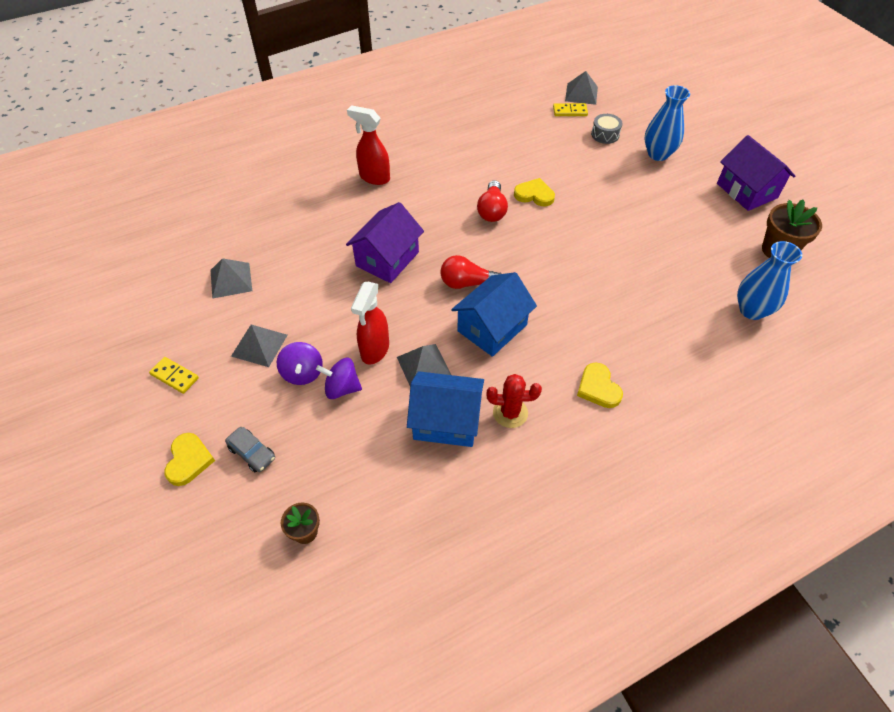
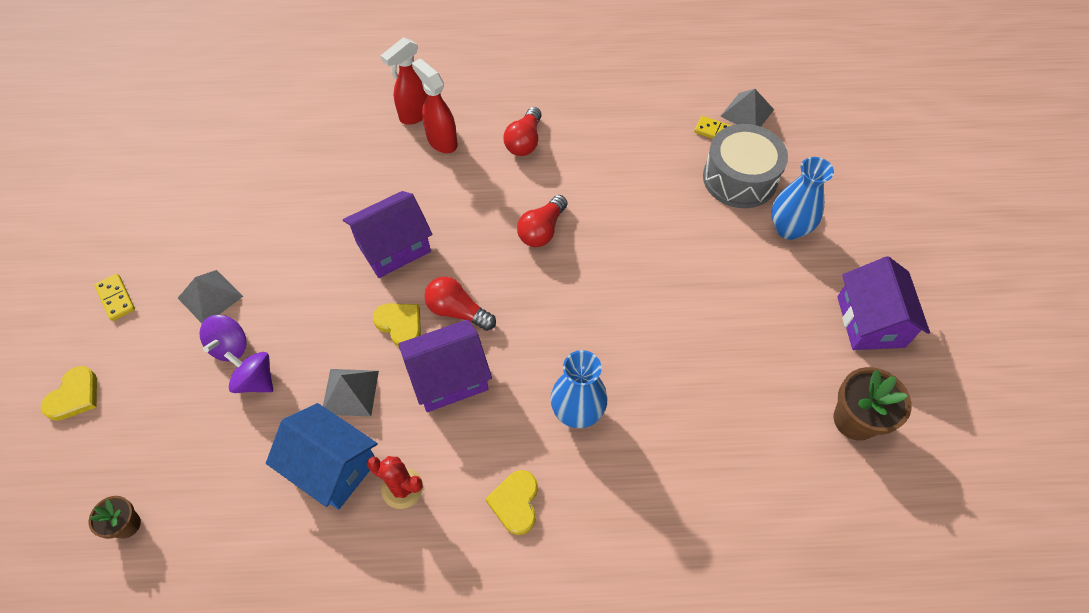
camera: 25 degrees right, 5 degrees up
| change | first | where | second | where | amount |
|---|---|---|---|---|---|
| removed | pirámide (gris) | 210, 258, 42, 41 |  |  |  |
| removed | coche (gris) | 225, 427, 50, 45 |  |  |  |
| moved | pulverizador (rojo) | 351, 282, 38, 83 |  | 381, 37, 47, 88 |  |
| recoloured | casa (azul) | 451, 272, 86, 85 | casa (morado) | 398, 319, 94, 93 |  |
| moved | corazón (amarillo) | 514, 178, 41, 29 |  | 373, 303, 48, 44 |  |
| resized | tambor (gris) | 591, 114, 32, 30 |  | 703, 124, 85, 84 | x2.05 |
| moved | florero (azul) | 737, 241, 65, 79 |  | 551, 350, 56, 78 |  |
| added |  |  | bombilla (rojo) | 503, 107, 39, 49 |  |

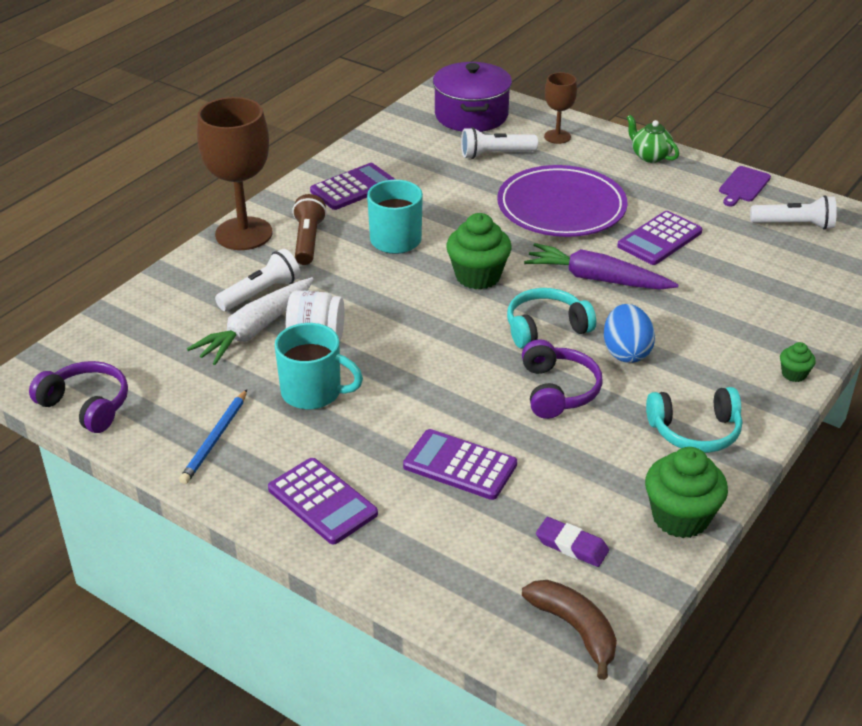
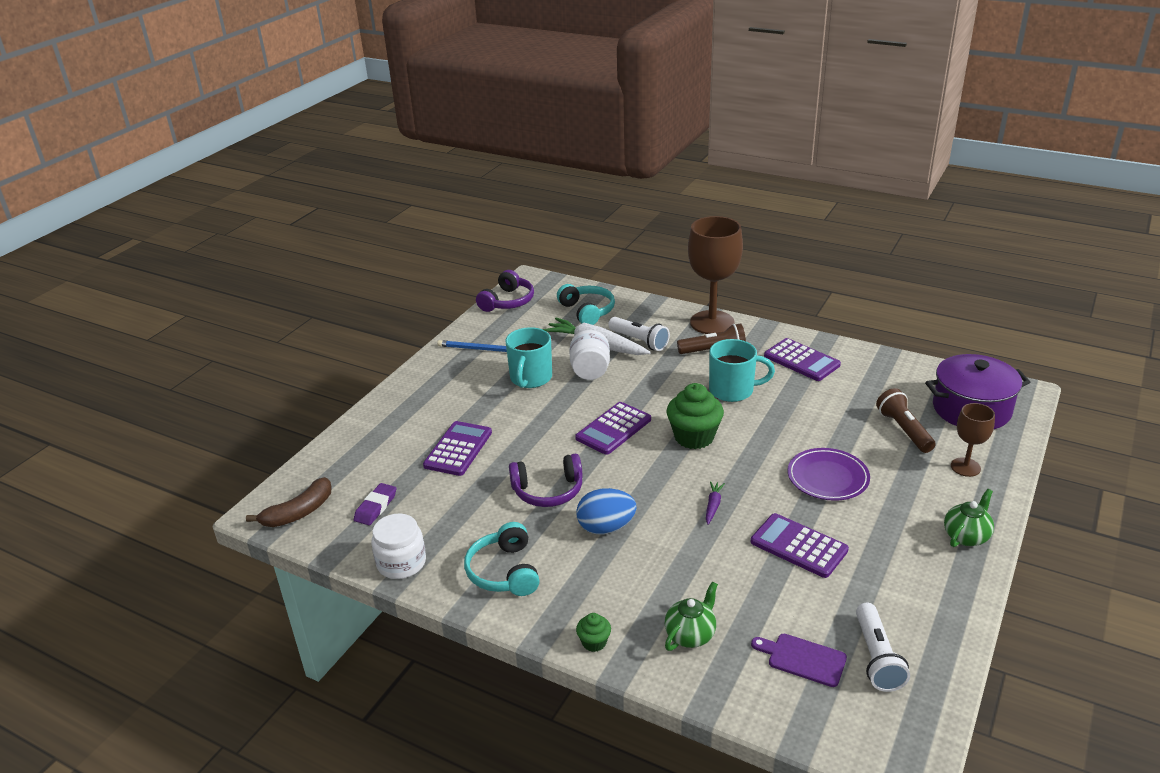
camera: 85 degrees right, 5 degrees down
| change | first | where | second | where | amount |
|---|---|---|---|---|---|
| moved | calculadora (morado) | 268, 458, 110, 86 |  | 575, 402, 76, 53 |  |
| recoloured | lámpara de mano (blanco) | 461, 127, 77, 32 | lámpara de mano (marrón) | 876, 388, 60, 65 |  |
| resized | plato (morado) | 497, 165, 130, 72 |  | 787, 448, 83, 53 | x0.63 |
| moved | auriculares (turquesa) | 507, 288, 89, 61 |  | 557, 284, 58, 41 |  |
| resized | zanahoria (morado) | 524, 243, 155, 47 |  | 706, 481, 19, 44 | x0.44 |
| replaced | magdalena (verde) | 645, 447, 83, 91 | tarro (blanco) | 371, 513, 55, 66 |  |
| moved | tabla de cortar (morado) | 719, 166, 52, 40 |  | 751, 634, 96, 53 |  |
| added |  |  | tetera (verde) | 665, 581, 53, 70 |  |

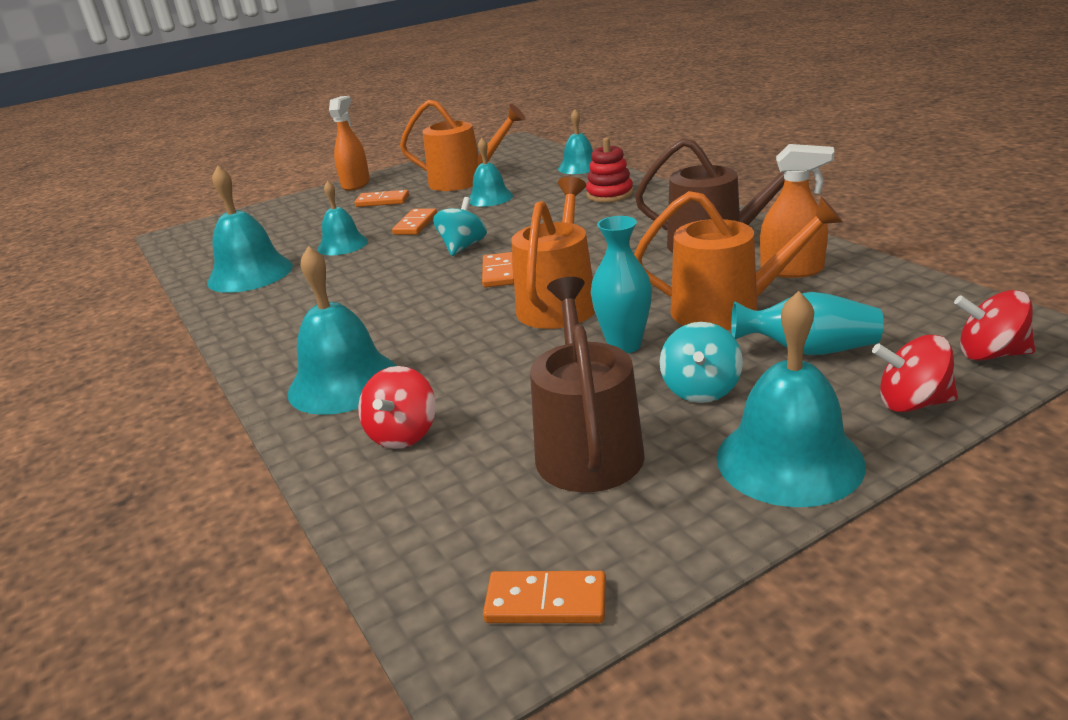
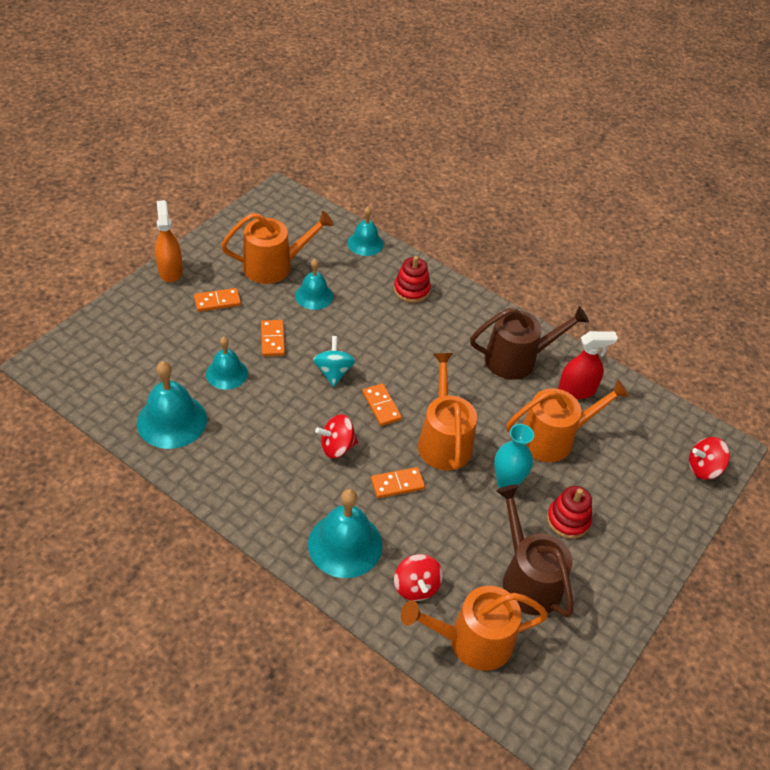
camera: 30 degrees left, 20 degrees up
| change | first | where | second | where | amount |
|---|---|---|---|---|---|
| moved | ficha de dominó (naranja) | 483, 571, 123, 52 |  | 371, 467, 54, 31 |  |
| replaced | peonza (turquesa) | 660, 322, 83, 81 | juguete apilable (rojo) | 547, 486, 45, 53 |  |
| removed | campana (turquesa) | 716, 291, 150, 216 |  |  |  |
| removed | florero (turquesa) | 731, 292, 153, 63 |  |  |  |
| recoloured | pulverizador (naranja) | 760, 144, 75, 134 | pulverizador (rojo) | 558, 331, 60, 68 |  |
| moved | peonza (rojo) | 872, 335, 86, 77 |  | 315, 414, 43, 44 |  |
| added |  |  | regadera (naranja) | 401, 586, 147, 85 |  |

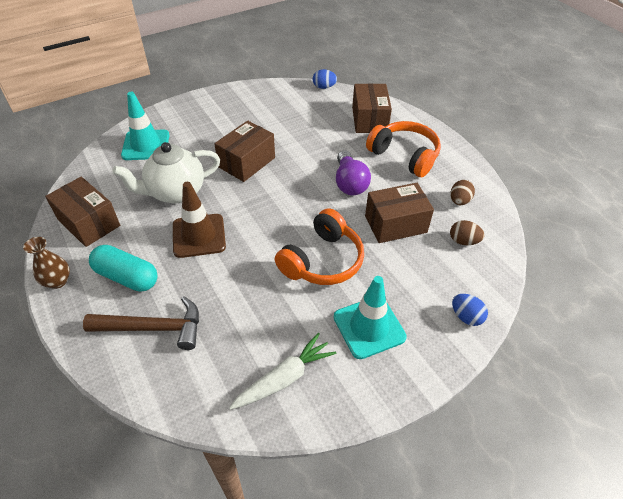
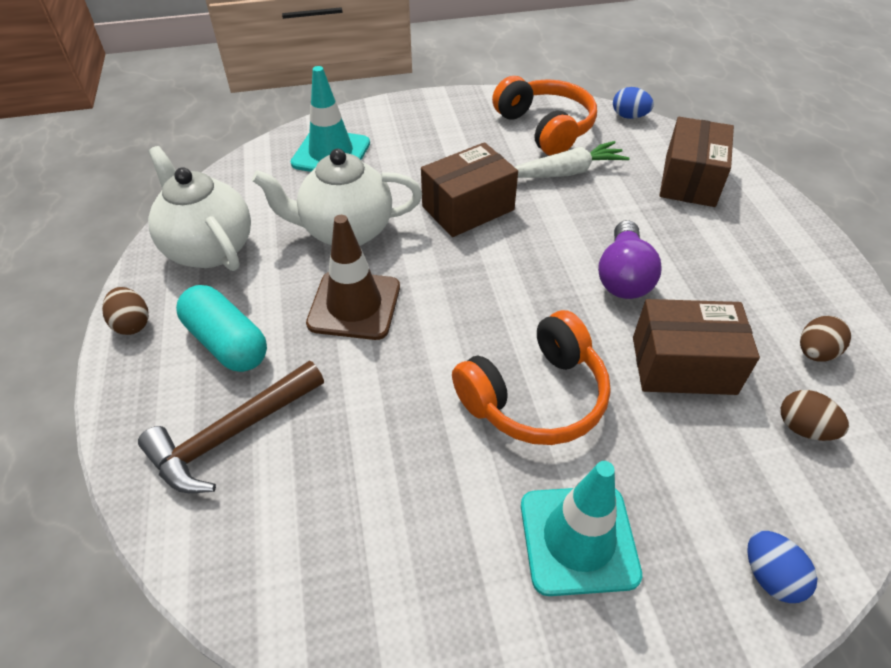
camera: 20 degrees right, 0 degrees up
| change | first | where | second | where | amount |
|---|---|---|---|---|---|
| replaced | florero (marrón) | 23, 237, 47, 52 | huevo (marrón) | 102, 287, 47, 48 |  |
| replaced | caja (marrón) | 45, 177, 75, 70 | tetera (blanco) | 148, 146, 103, 125 |  |
| turned | martillo (marrón) | 83, 296, 116, 54 |  | 138, 361, 186, 132 | 120 degrees clockwise |
| moved | zanahoria (blanco) | 229, 333, 107, 77 |  | 515, 141, 115, 37 |  |
| moved | auriculares (naranja) | 366, 121, 75, 56 |  | 492, 76, 105, 80 |  |

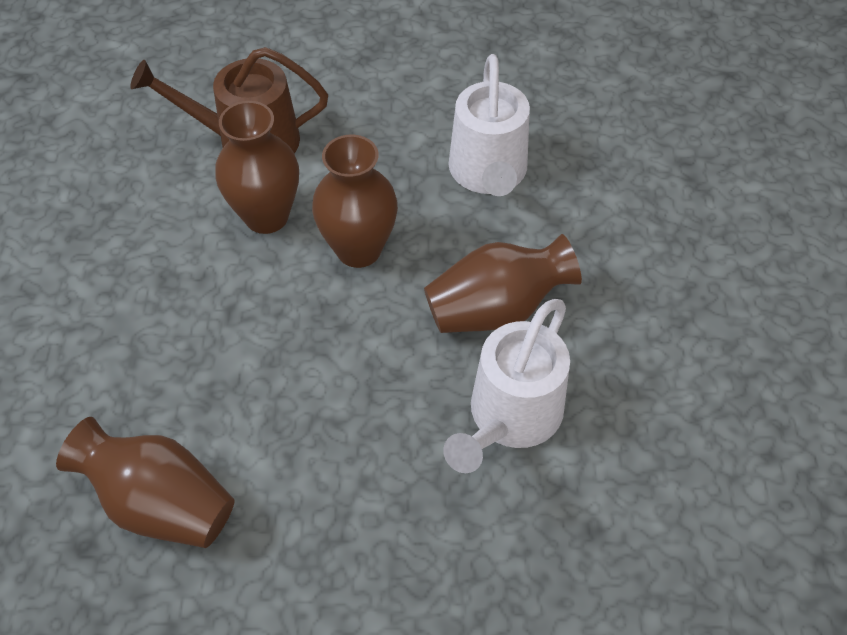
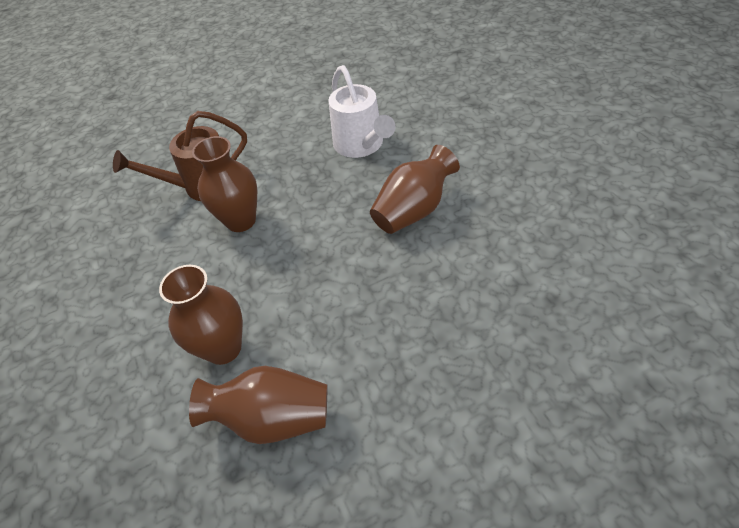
camera: 20 degrees left, 5 degrees down
| change | first | where | second | where | amount |
|---|---|---|---|---|---|
| moved | florero (marrón) | 312, 135, 86, 133 |  | 159, 265, 84, 100 |  |
| removed | regadera (blanco) | 443, 299, 127, 174 |  |  |  |

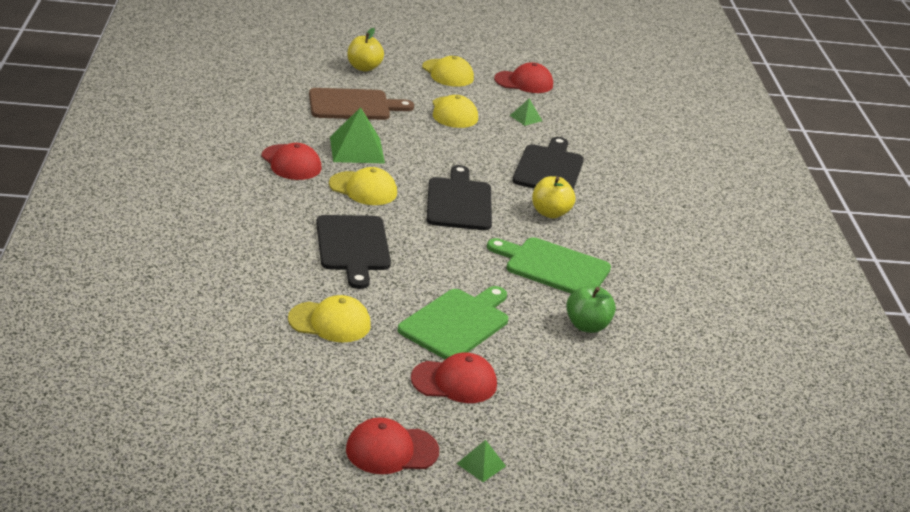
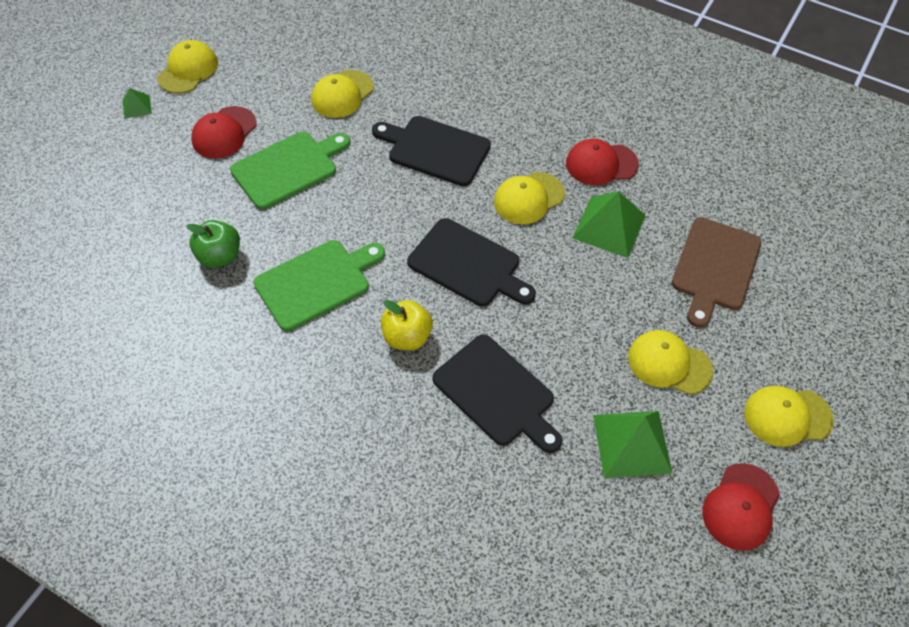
camera: 125 degrees right, 25 degrees up
| change | first | where | second | where | amount |
|---|---|---|---|---|---|
| recoloured | gorra (rojo) | 346, 417, 93, 57 | gorra (amarillo) | 157, 40, 61, 54 |  |
| removed | manzana (amarillo) | 347, 28, 37, 44 |  |  |  |
| turned | tabla de cortar (verde) | 397, 286, 111, 73 |  | 230, 132, 120, 78 | 105 degrees counterclockwise |
| resized | pirámide (verde) | 510, 99, 32, 27 |  | 593, 411, 80, 67 | x2.00 |

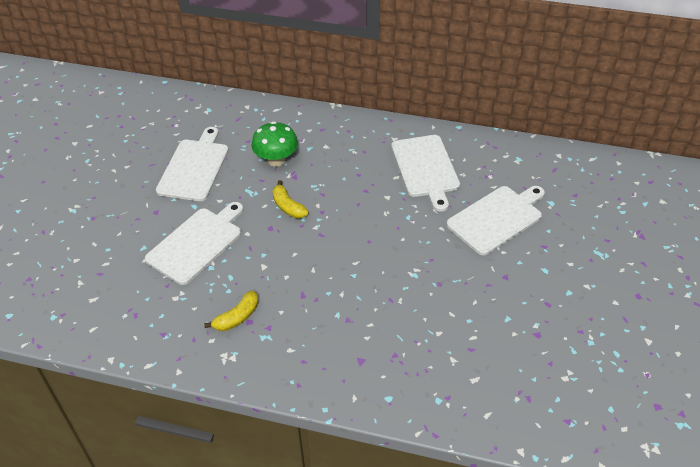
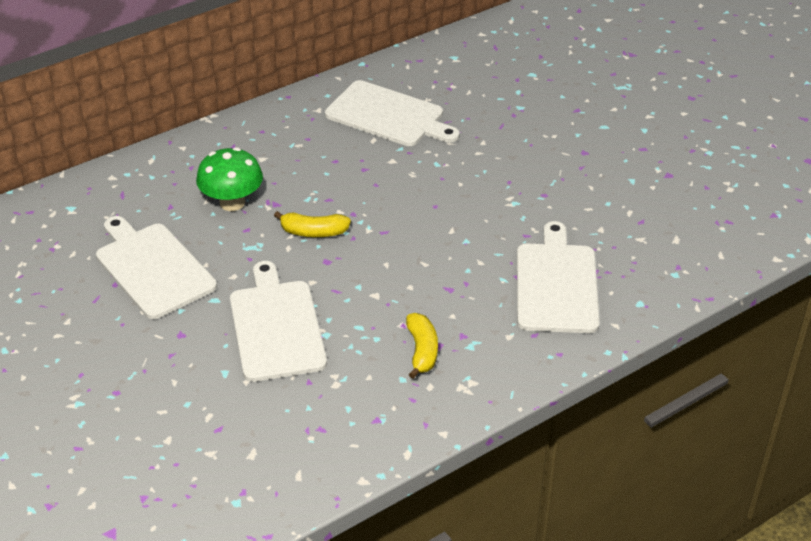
camera: 50 degrees left, 5 degrees down
| change | first | where | second | where | amount |
|---|---|---|---|---|---|
| moved | tabla de cortar (blanco) | 446, 186, 99, 69 |  | 517, 221, 83, 112 |  |

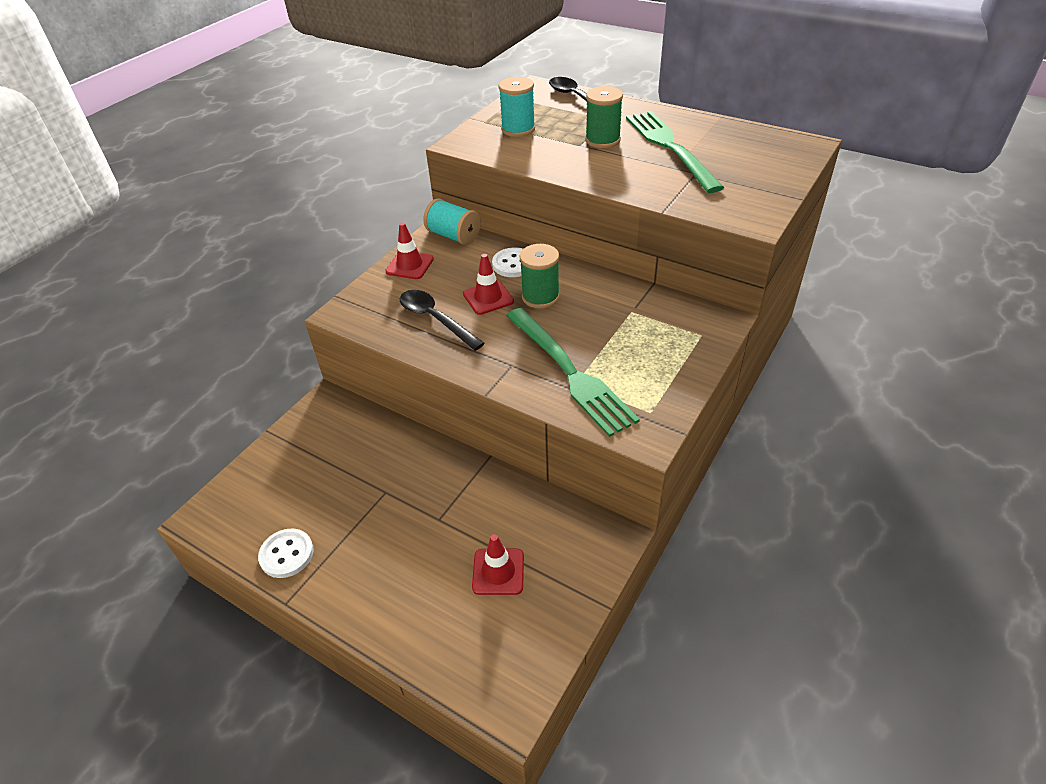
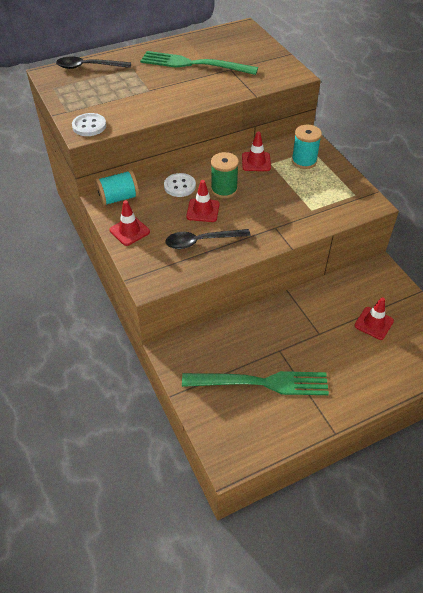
camera: 60 degrees left, 5 degrees up
| change | first | where | second | where | amount |
|---|---|---|---|---|---|
| moved | botón (blanco) | 258, 528, 56, 50 |  | 72, 113, 34, 23 |  |
| moved | carrete (turquesa) | 498, 77, 37, 60 |  | 292, 125, 30, 44 |  |
| moved | tenedor (verde) | 506, 308, 134, 129 |  | 182, 371, 147, 24 |  |
| removed | carrete (verde) | 585, 86, 38, 62 |  |  |  |
| added |  |  | cono de tráfico (rojo) | 242, 131, 29, 40 |  |

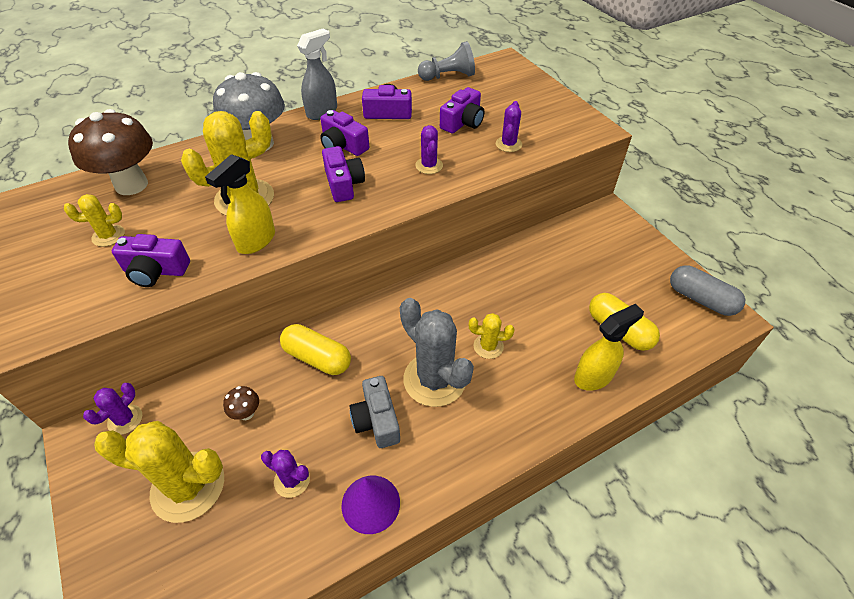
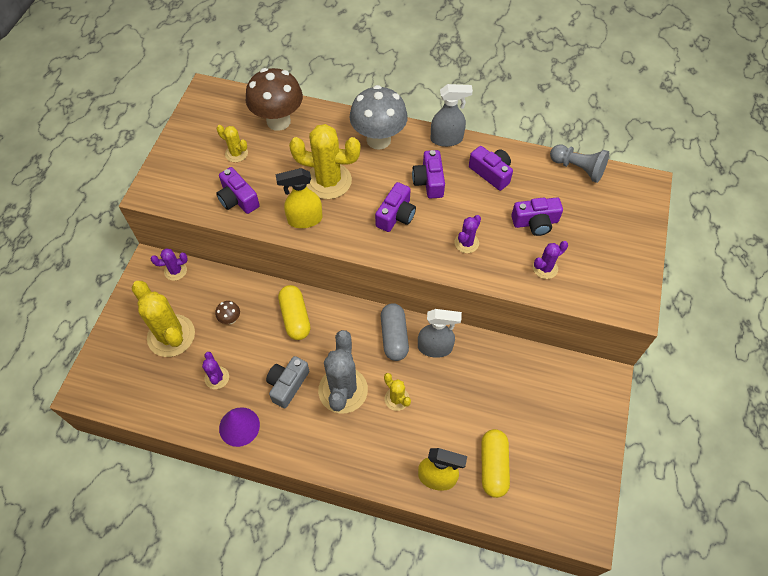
camera: 45 degrees right, 10 degrees up
| change | first | where | second | where | amount |
|---|---|---|---|---|---|
| moved | cápsula (gris) | 670, 265, 75, 51 |  | 381, 303, 28, 58 |  |
| added |  |  | pulverizador (gris) | 418, 309, 44, 49 |  |

